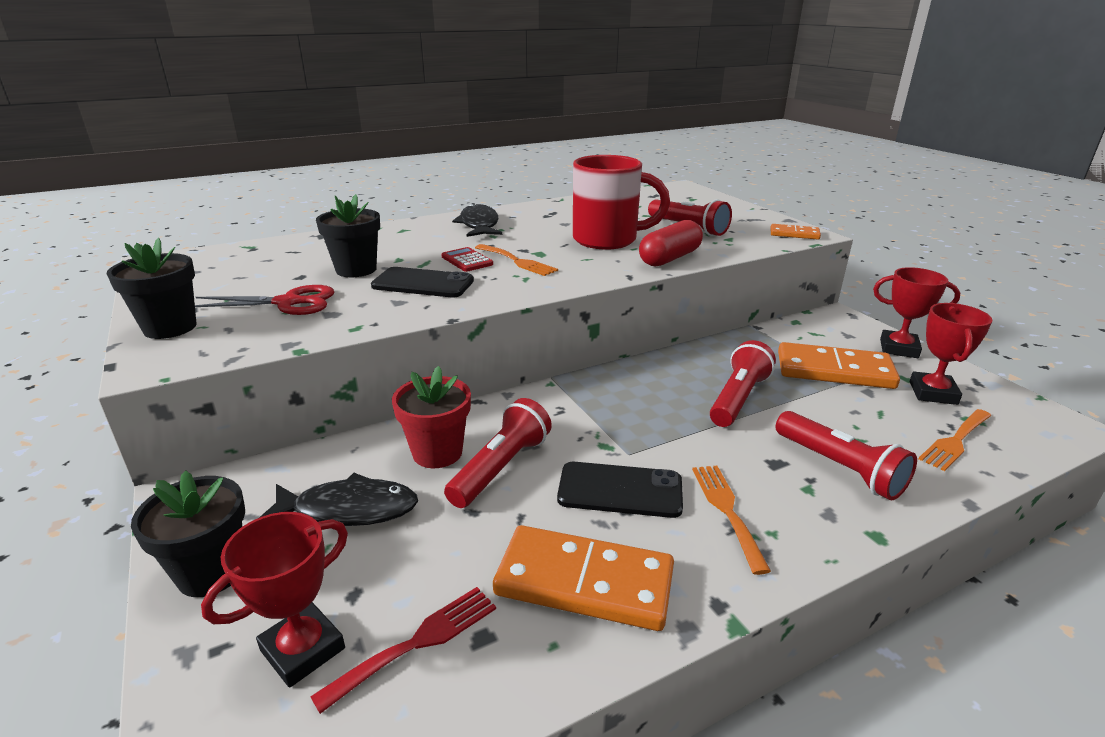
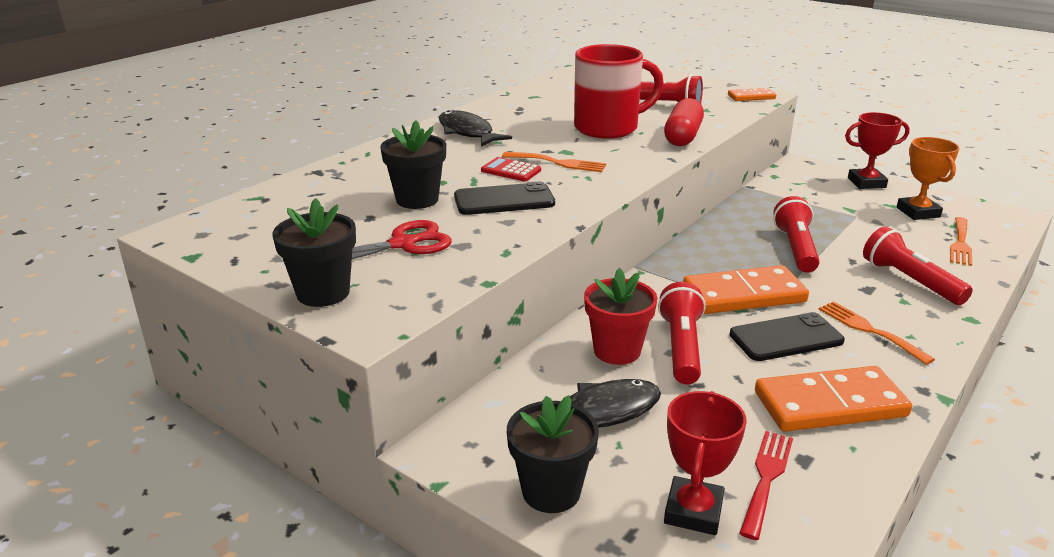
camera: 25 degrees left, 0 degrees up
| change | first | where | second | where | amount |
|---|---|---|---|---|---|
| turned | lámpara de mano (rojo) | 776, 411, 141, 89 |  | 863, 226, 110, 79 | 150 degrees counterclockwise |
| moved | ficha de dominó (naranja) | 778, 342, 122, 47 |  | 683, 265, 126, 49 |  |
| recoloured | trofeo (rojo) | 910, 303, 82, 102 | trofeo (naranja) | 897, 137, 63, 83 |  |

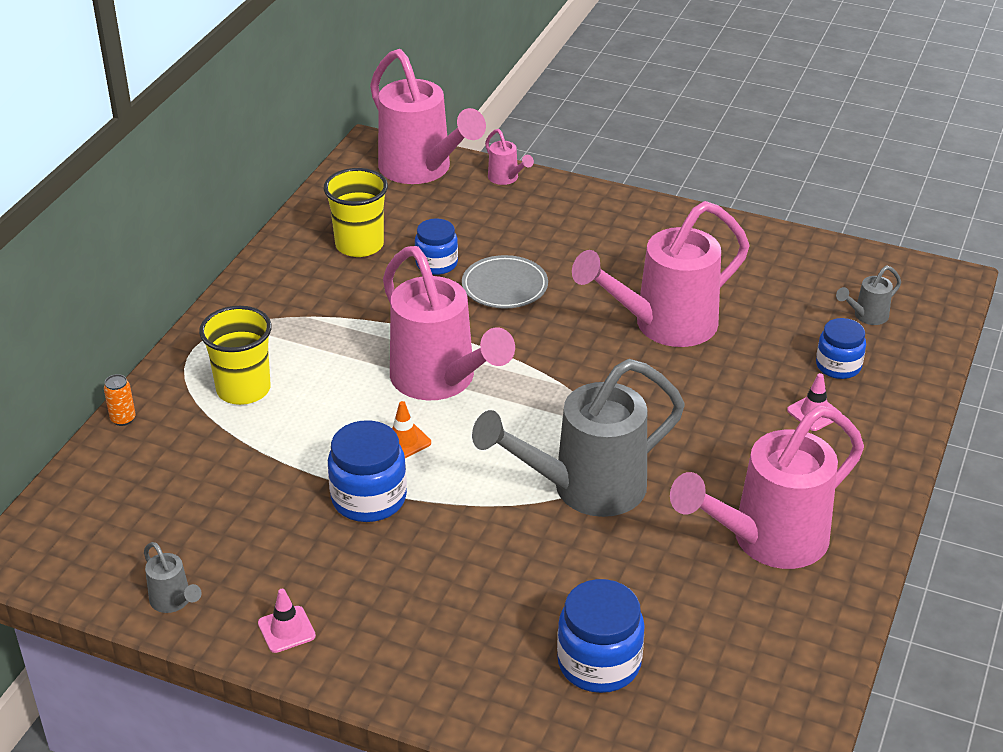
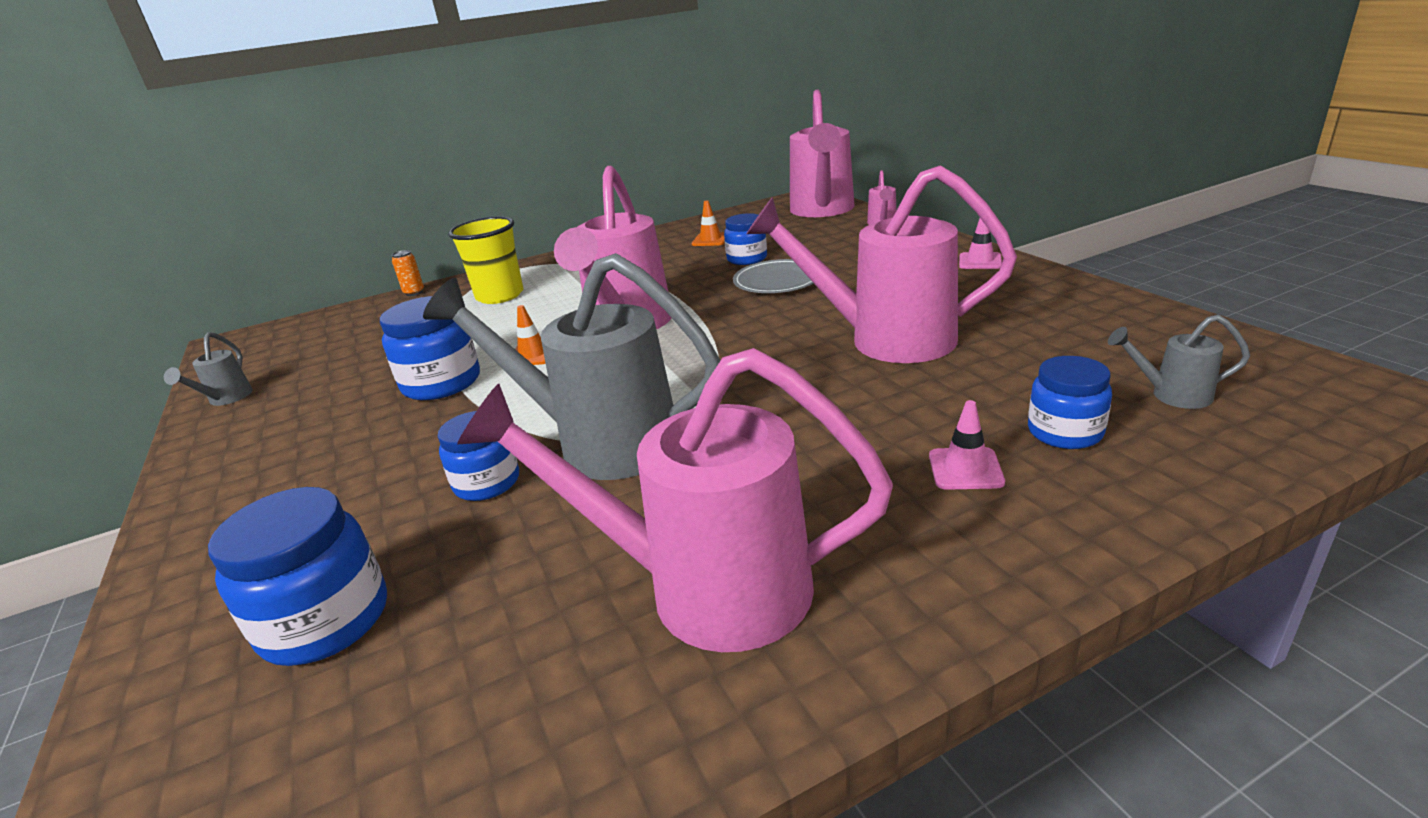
camera: 45 degrees right, 10 degrees down
| change | first | where | second | where | amount |
|---|---|---|---|---|---|
| moved | cono de tráfico (rosa) | 258, 589, 58, 64 |  | 959, 218, 43, 51 |  |
| replaced | vaso (amarillo) | 324, 168, 64, 89 | cono de tráfico (naranja) | 692, 200, 33, 46 |  |
| added |  |  | tarro (azul) | 438, 411, 81, 90 |  |

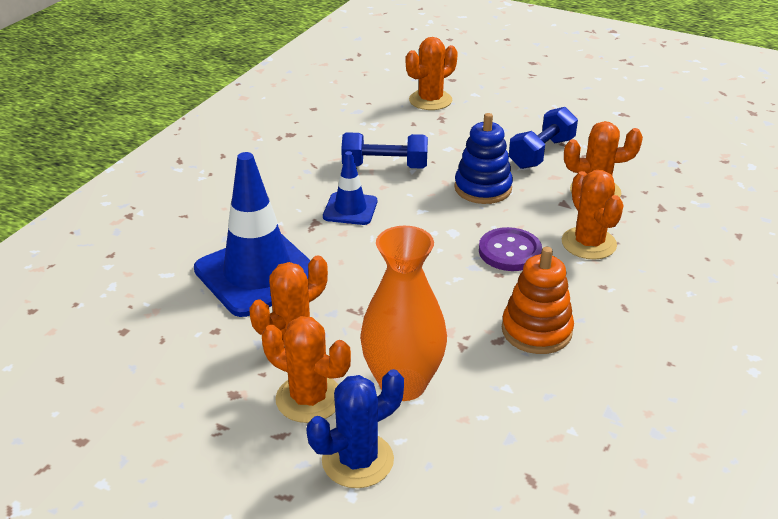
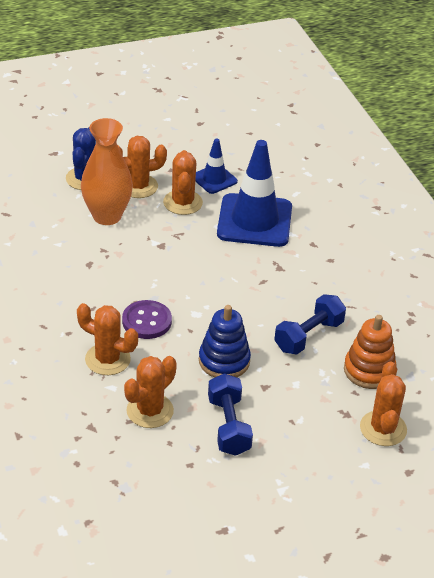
camera: 130 degrees right, 5 degrees up
| change | first | where | second | where | amount |
|---|---|---|---|---|---|
| moved | cono de tráfico (azul) | 323, 151, 54, 74 |  | 195, 138, 43, 56 |  |
| moved | juguete apilable (naranja) | 502, 247, 72, 107 |  | 344, 315, 52, 74 |  |

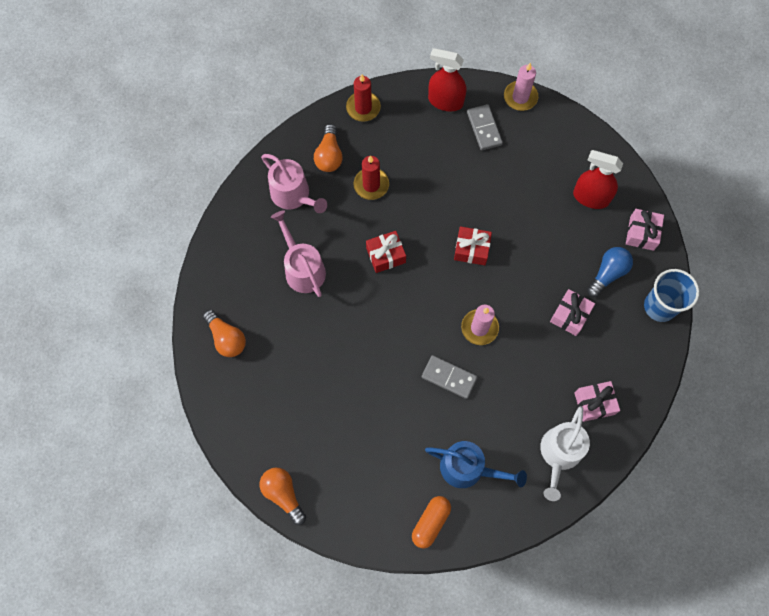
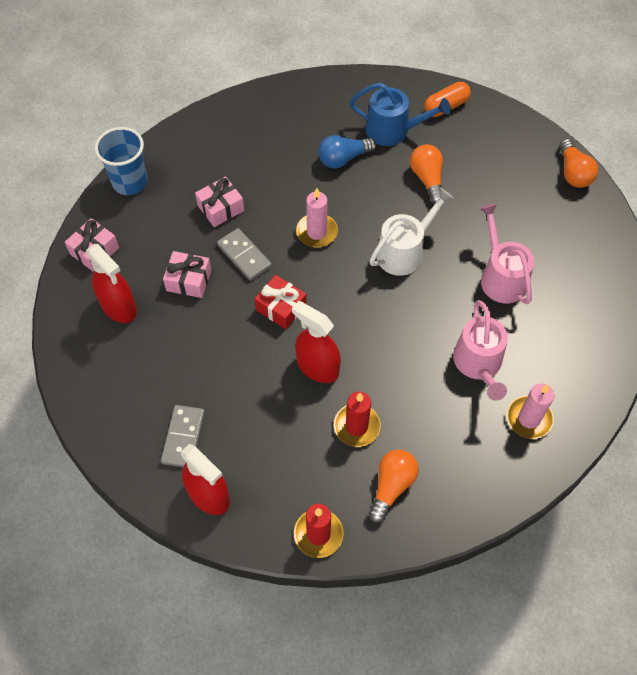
camera: 155 degrees left, 10 degrees down
| change | first | where | second | where | amount |
|---|---|---|---|---|---|
| moved | bombilla (naranja) | 203, 310, 43, 47 |  | 410, 144, 33, 60 |  |
| moved | regadera (rosa) | 261, 154, 66, 59 |  | 480, 204, 55, 100 |  |
| removed | regalo (rojo) | 366, 231, 40, 42 |  |  |  |
| moved | ficha de dominó (gris) | 422, 355, 56, 44 |  | 217, 228, 55, 53 |  |
| turned | regadera (azul) | 425, 441, 102, 47 |  | 350, 83, 101, 63 | 150 degrees clockwise |
| moved | vela (rosa) | 504, 63, 34, 48 |  | 507, 384, 47, 55 |  |
| moved | regadera (blanco) | 540, 406, 50, 95 |  | 369, 188, 85, 88 |  |
| moved | regalo (rosa) | 574, 381, 46, 41 |  | 163, 251, 48, 47 |  |
| moved | bombilla (azul) | 587, 247, 46, 50 |  | 318, 135, 58, 34 |  |
| added |  |  | pulverizador (rojo) | 292, 301, 49, 82 |  |

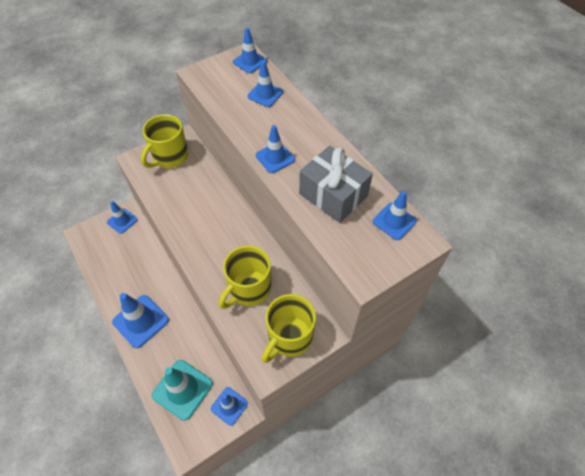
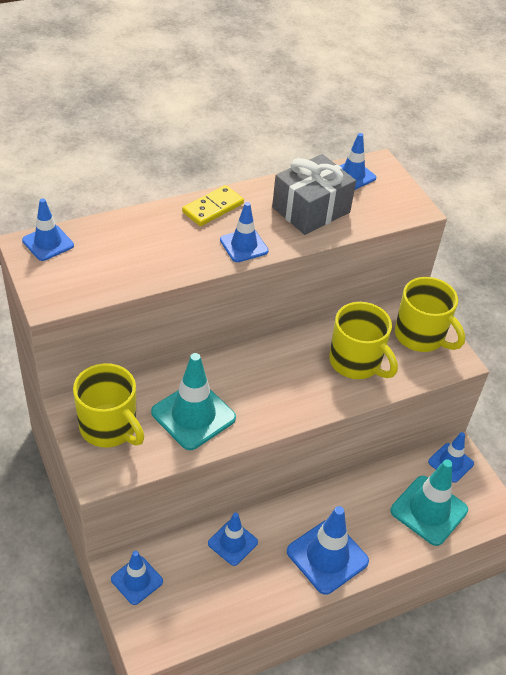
camera: 85 degrees left, 10 degrees down
| change | first | where | second | where | amount |
|---|---|---|---|---|---|
| moved | cono de tráfico (azul) | 247, 60, 36, 47 |  | 208, 513, 50, 53 |  |
| added |  |  | cono de tráfico (turquesa) | 151, 353, 85, 97 |  |
| added |  |  | ficha de dominó (amarillo) | 182, 185, 62, 41 |  |

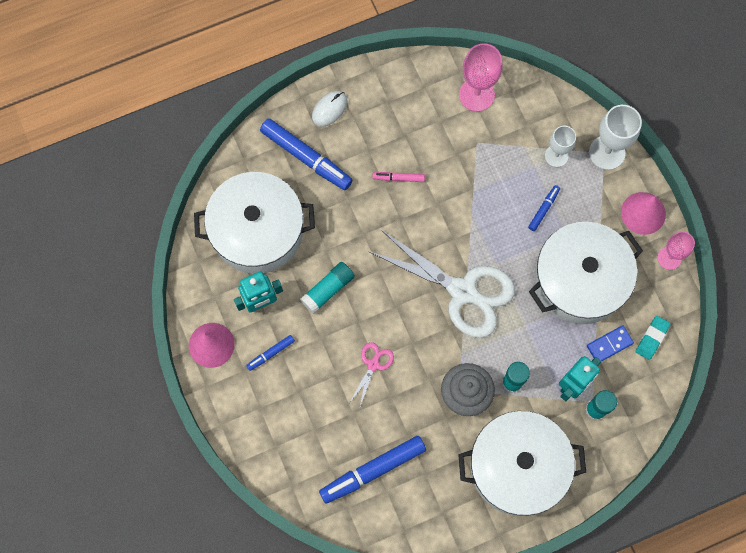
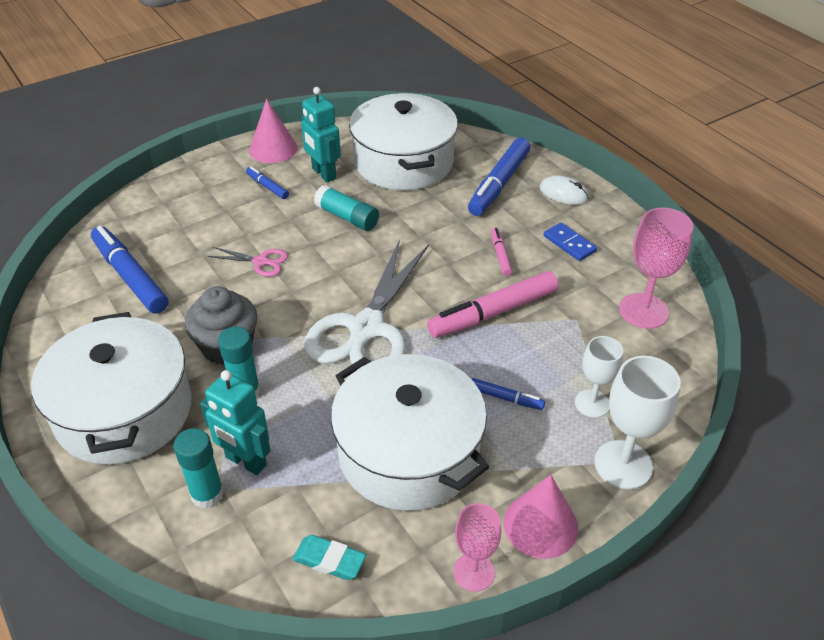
camera: 80 degrees right, 30 degrees down
| change | first | where | second | where | amount |
|---|---|---|---|---|---|
| moved | ficha de dominó (azul) | 587, 325, 47, 37 |  | 544, 223, 53, 38 |  |
| added |  |  | rotulador (rosa) | 427, 271, 132, 67 |  |

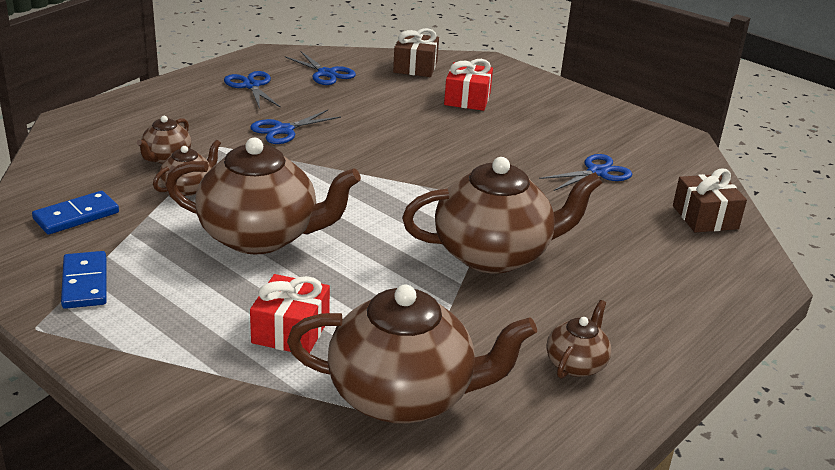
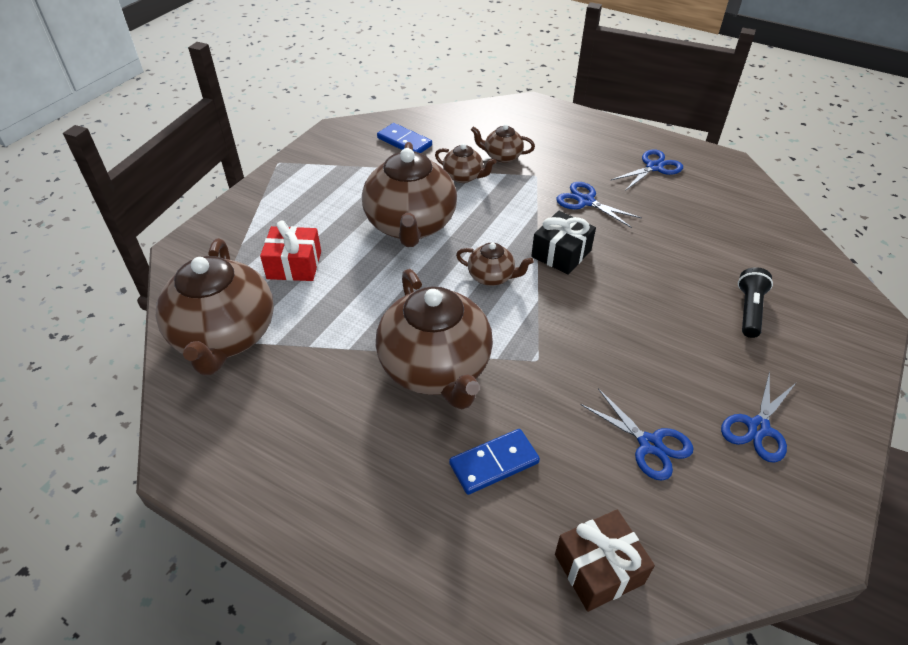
camera: 80 degrees right, 15 degrees up
| change | first | where | second | where | amount |
|---|---|---|---|---|---|
| moved | ficha de dominó (azul) | 61, 251, 46, 58 |  | 449, 429, 91, 66 |  |
| moved | tijeras (azul) | 285, 52, 71, 33 |  | 721, 371, 76, 92 |  |
| removed | regalo (marrón) | 393, 28, 46, 49 |  |  |  |
| replaced | regalo (rojo) | 444, 59, 49, 52 | lámpara de mano (negro) | 738, 267, 35, 71 |  |
| moved | tetera (marrón) | 547, 300, 64, 79 |  | 456, 243, 78, 43 |  |
| added |  |  | regalo (negro) | 531, 211, 65, 64 |  |

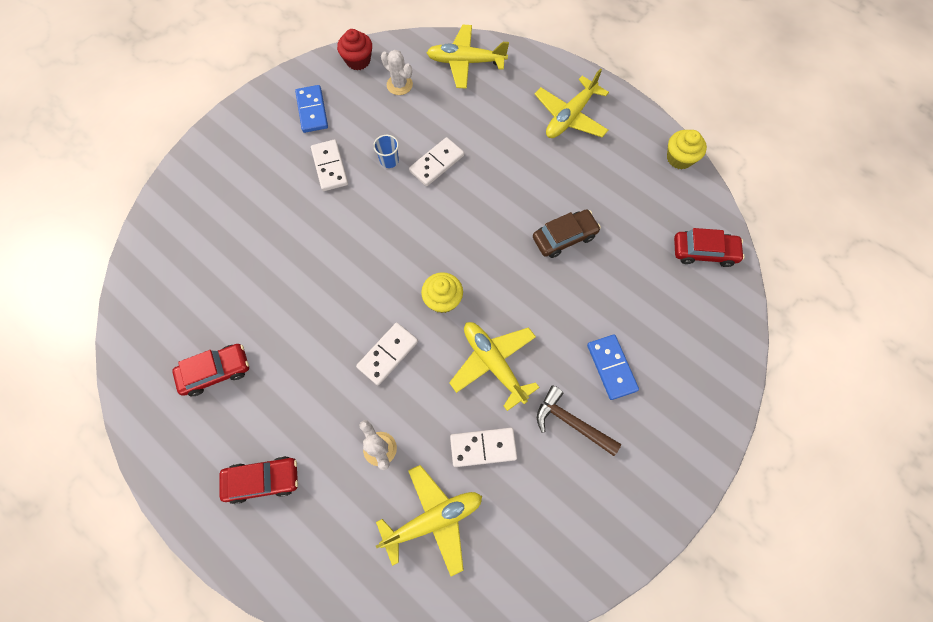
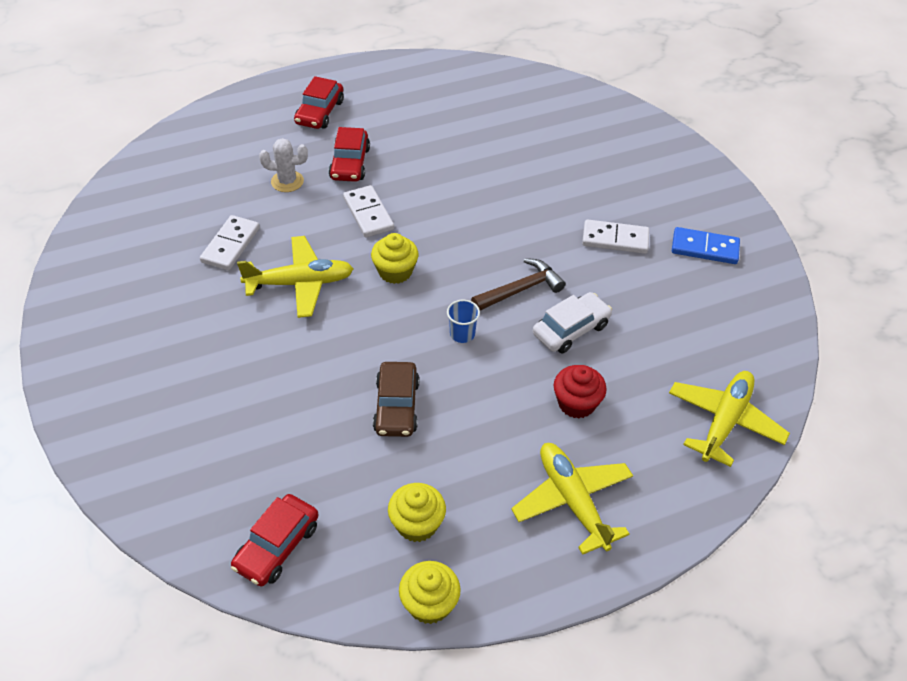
camera: 115 degrees right, 20 degrees down
| change | first | where | second | where | amount |
|---|---|---|---|---|---|
| moved | coche (rojo) | 172, 344, 77, 52 |  | 329, 127, 41, 55 |  |
| moved | magdalena (rojo) | 337, 29, 35, 41 |  | 554, 365, 53, 53 |  |
| moved | vaso (azul) | 373, 135, 26, 33 |  | 447, 300, 33, 43 |  |
| removed | avión (amarillo) | 376, 465, 106, 111 |  |  |  |
| removed | cactus (blanco) | 381, 50, 32, 45 |  |  |  |
| replaced | ficha de dominó (blanco) | 409, 137, 55, 49 | coche (blanco) | 533, 292, 79, 61 |  |
| moved | martillo (marrón) | 537, 385, 84, 71 |  | 471, 258, 94, 53 |  |
| removed | ficha de dominó (azul) | 587, 335, 52, 65 |  |  |  |
| added |  |  | magdalena (amarillo) | 388, 483, 58, 59 |  |

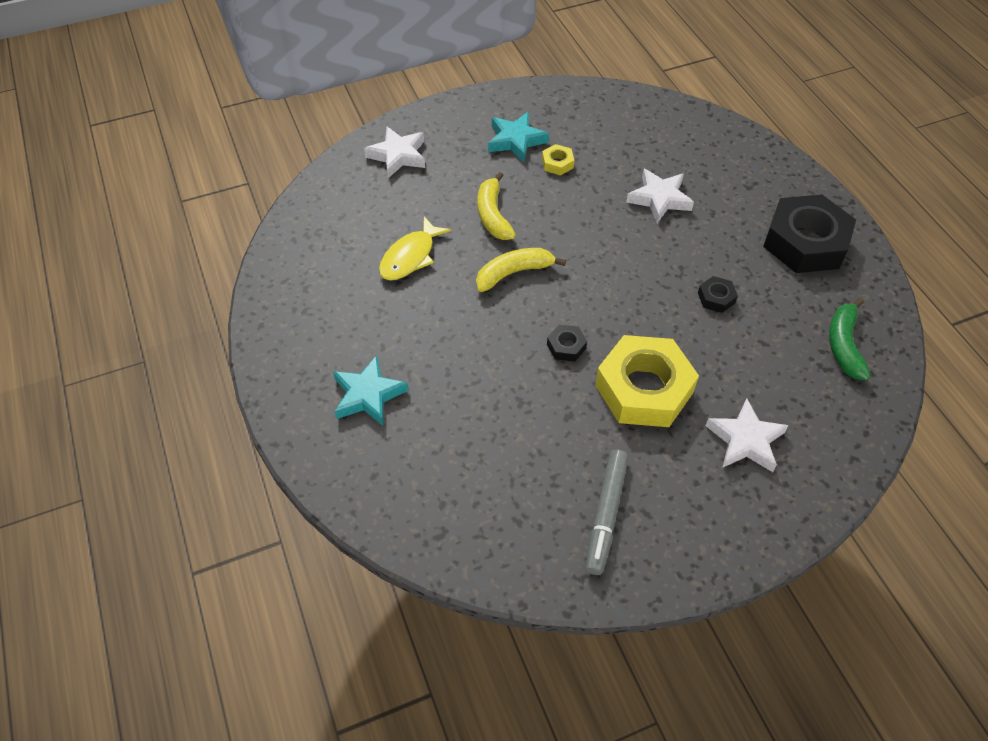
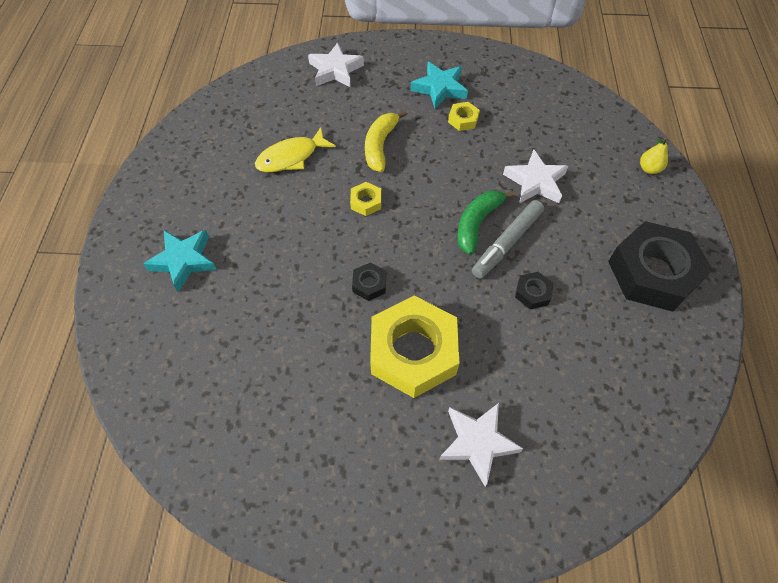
camera: 25 degrees right, 5 degrees up
| change | first | where | second | where | amount |
|---|---|---|---|---|---|
| replaced | plátano (amarillo) | 476, 248, 90, 44 | tuerca (amarillo) | 350, 182, 31, 34 |  |
| moved | rotulador (gris) | 586, 450, 43, 125 |  | 472, 200, 72, 79 |  |
| moved | plátano (verde) | 829, 298, 41, 82 |  | 457, 190, 59, 65 |  |
| added |  |  | pera (amarillo) | 640, 138, 28, 36 |  |

